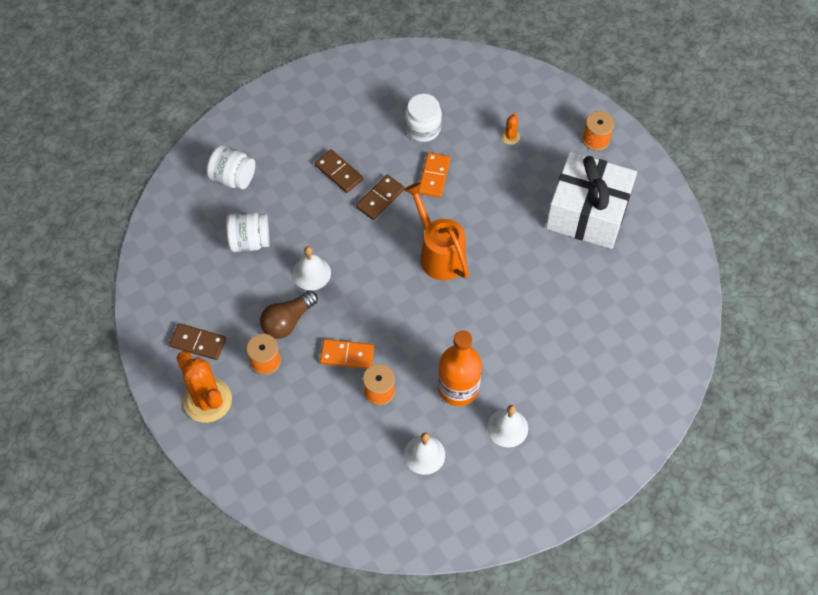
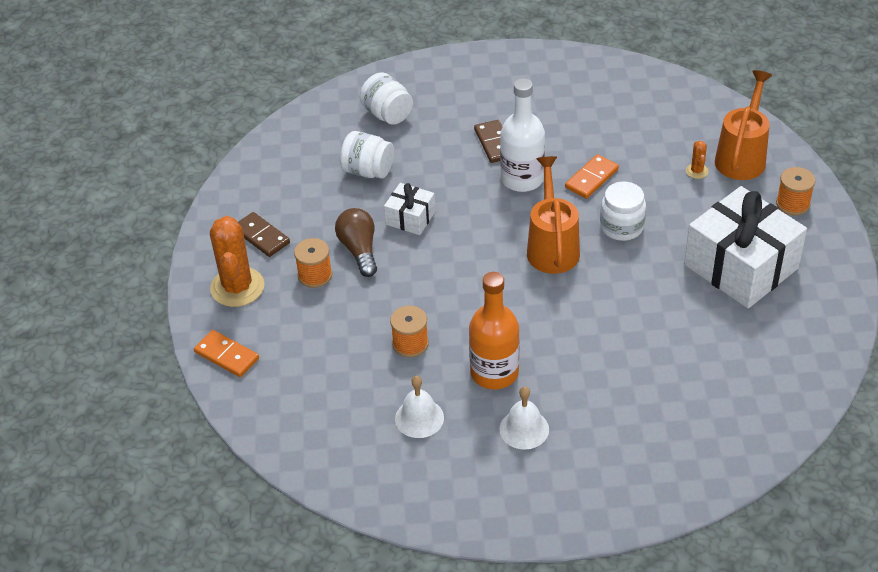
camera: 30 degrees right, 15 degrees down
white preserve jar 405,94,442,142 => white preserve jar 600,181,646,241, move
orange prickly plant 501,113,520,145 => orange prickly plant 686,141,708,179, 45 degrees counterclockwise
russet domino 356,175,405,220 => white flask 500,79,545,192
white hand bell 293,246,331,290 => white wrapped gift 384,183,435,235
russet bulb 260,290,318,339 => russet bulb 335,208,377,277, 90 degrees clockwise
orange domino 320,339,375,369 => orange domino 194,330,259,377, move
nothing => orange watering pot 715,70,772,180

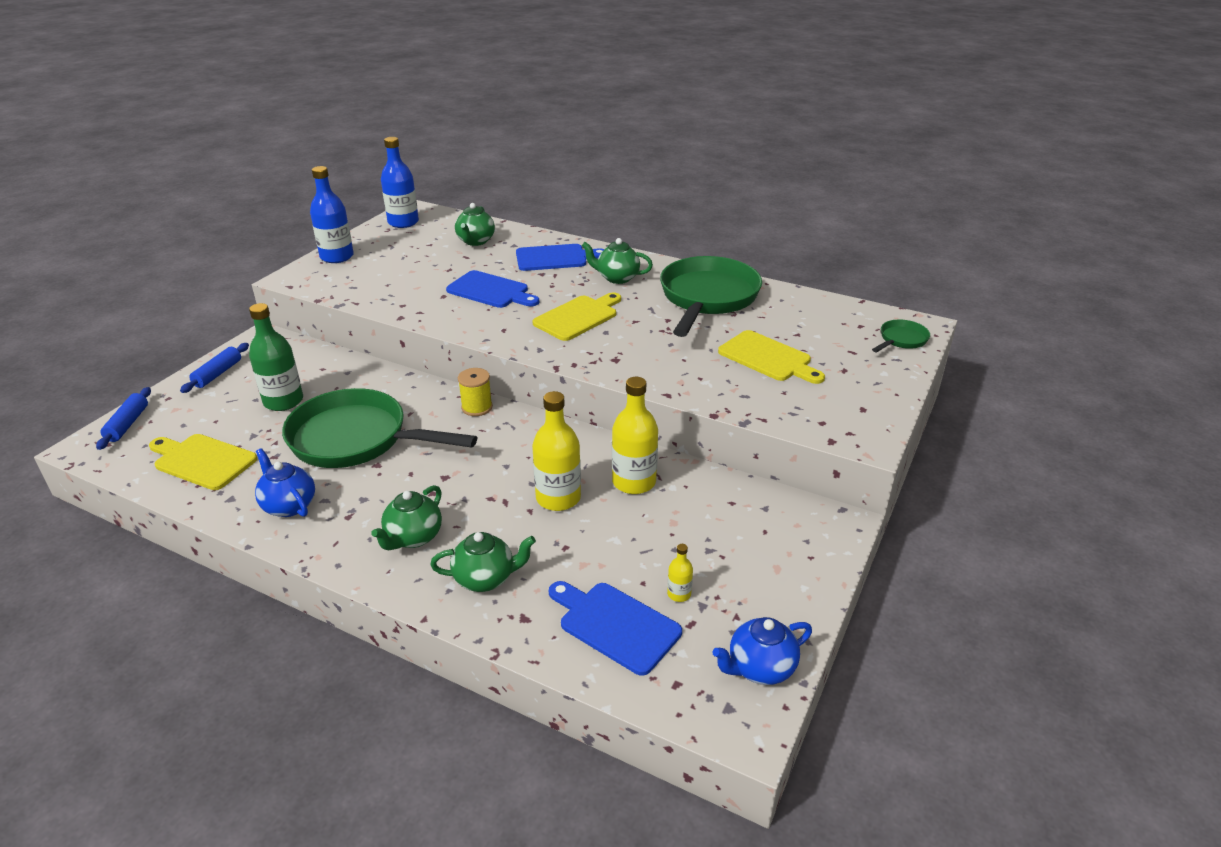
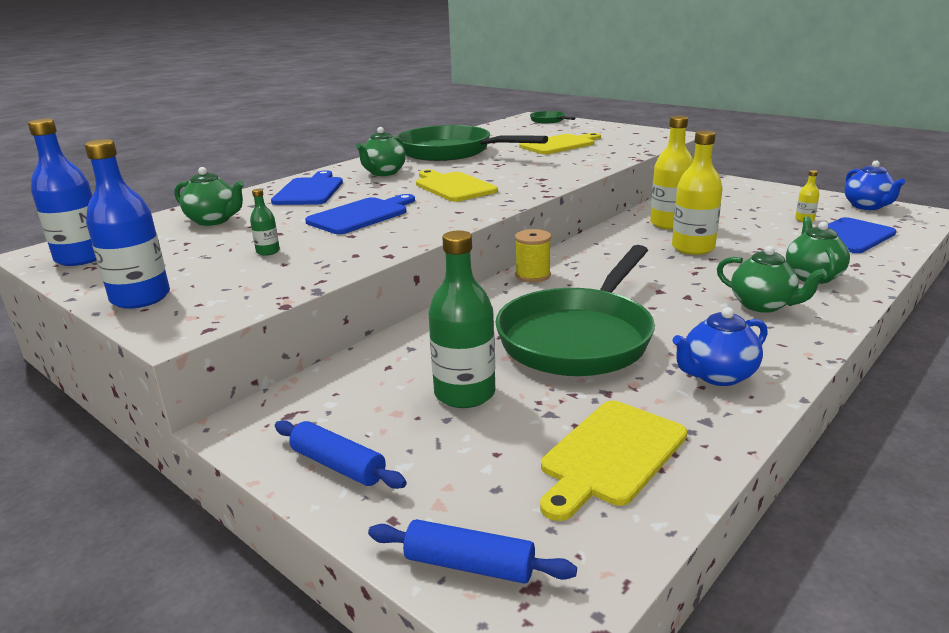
camera: 75 degrees left, 10 degrees down
nothing => green flask 250,189,280,256

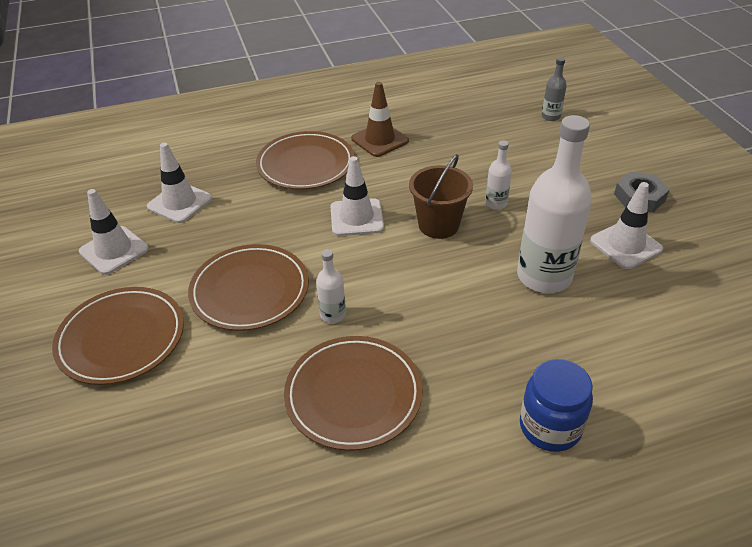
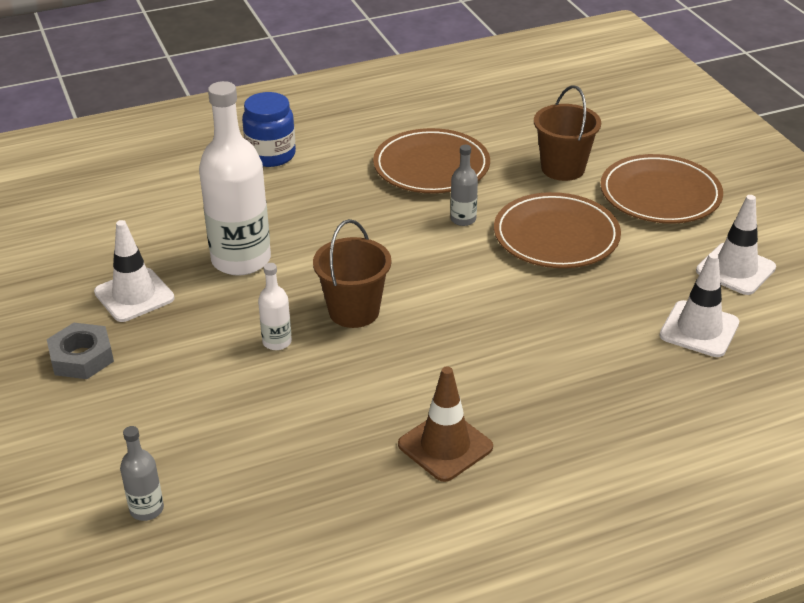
camera: 175 degrees right, 5 degrees down
russet flat dish 256,131,354,190 => nothing
white safety cone 330,156,384,236 => nothing
white flask 316,249,346,323 => grey flask 450,145,478,226
nothing => russet sand bucket 534,85,601,181

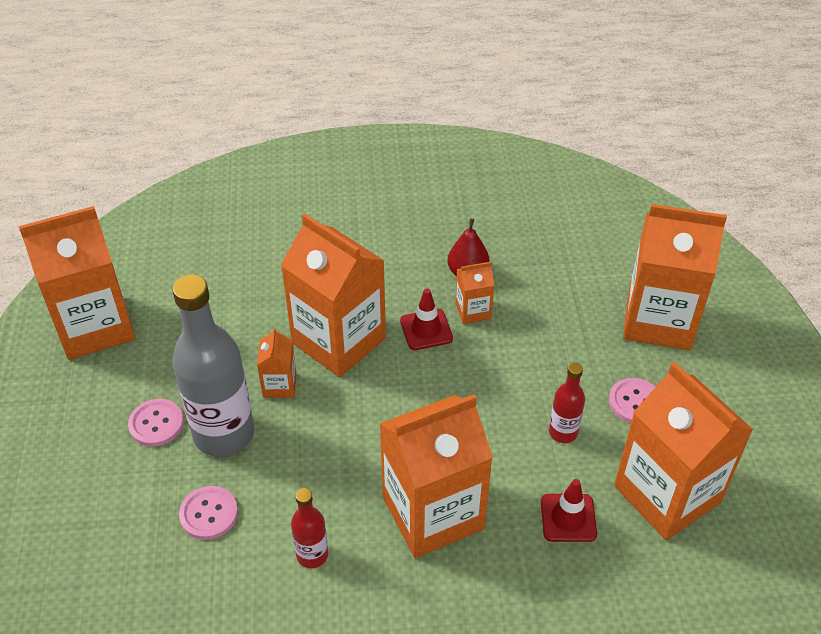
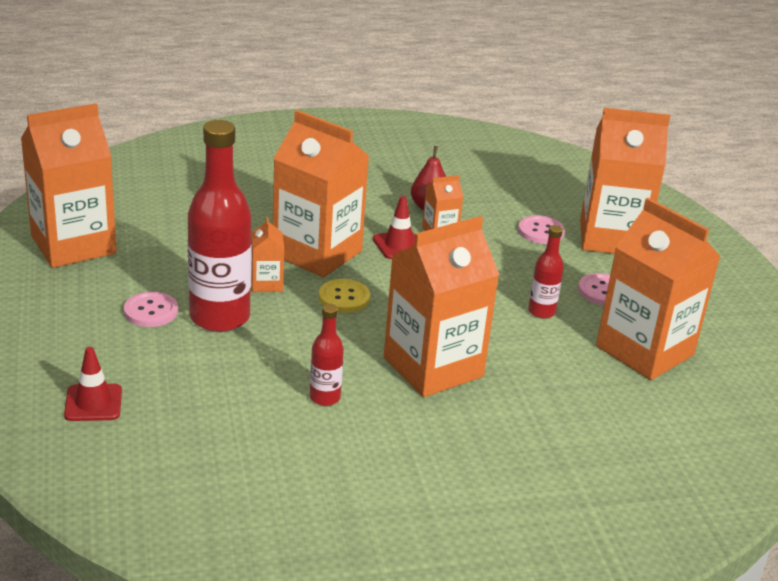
camera: 10 degrees left, 15 degrees down
grey flask 172,275,254,457 => red flask 188,120,252,332
red safety cone 541,479,597,542 => red safety cone 64,347,122,421, move
rosy button 179,486,238,540 => rosy button 518,215,565,244, move
nothing => yellow button 319,279,370,313

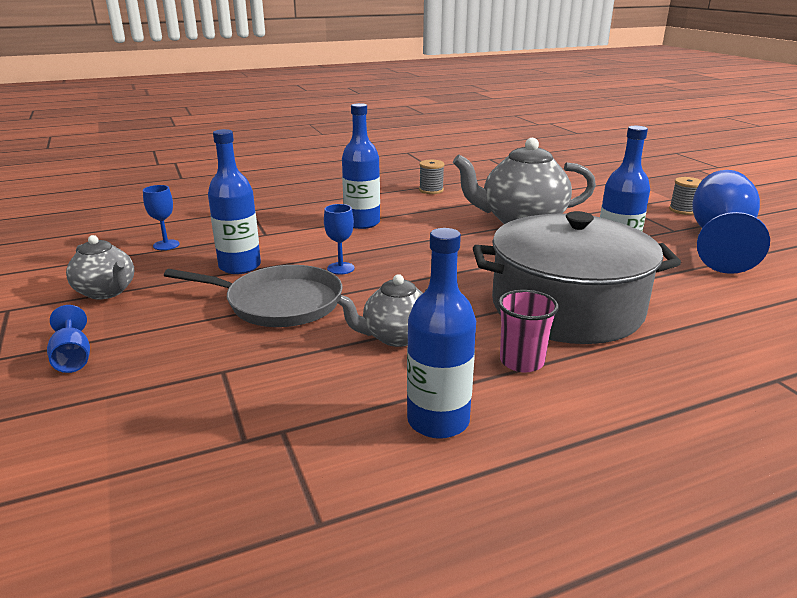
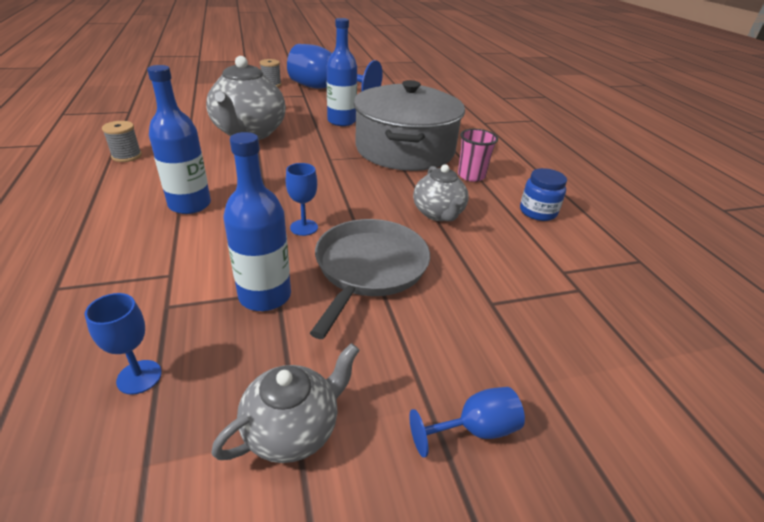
camera: 85 degrees left, 10 degrees up
cobalt flask 407,228,476,439 => cobalt preserve jar 520,168,567,221

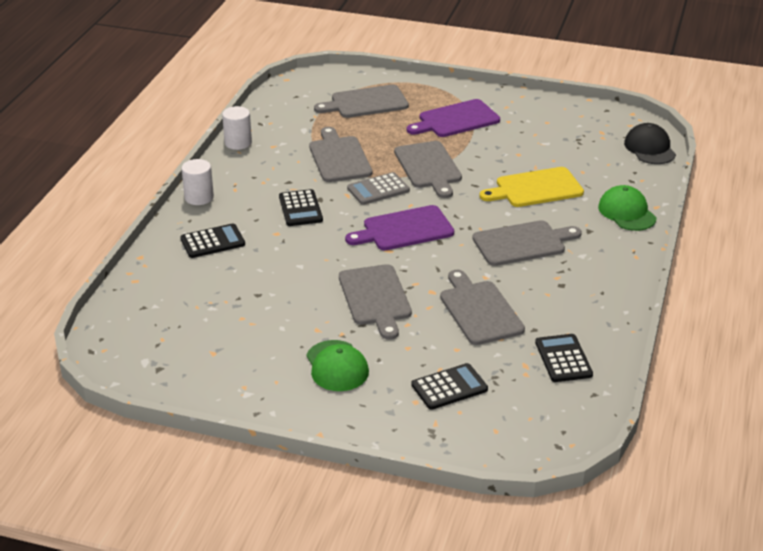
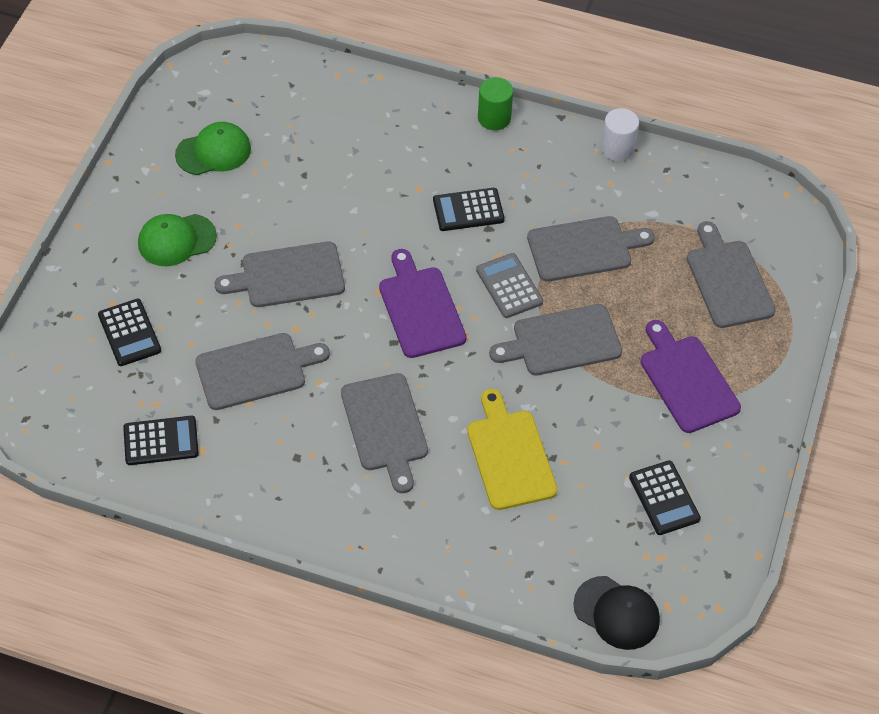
camera: 90 degrees right, 20 degrees up
jet-black peaked cap 624,123,676,164 => jet-black peaked cap 573,576,660,650, 45 degrees clockwise
white cylinder shape 181,159,214,205 => green cylinder shape 478,77,513,130
green peaked cap 598,185,657,231 => green peaked cap 175,122,251,175, move
jet-black adding machine 180,223,245,258 => jet-black adding machine 629,460,701,535, move

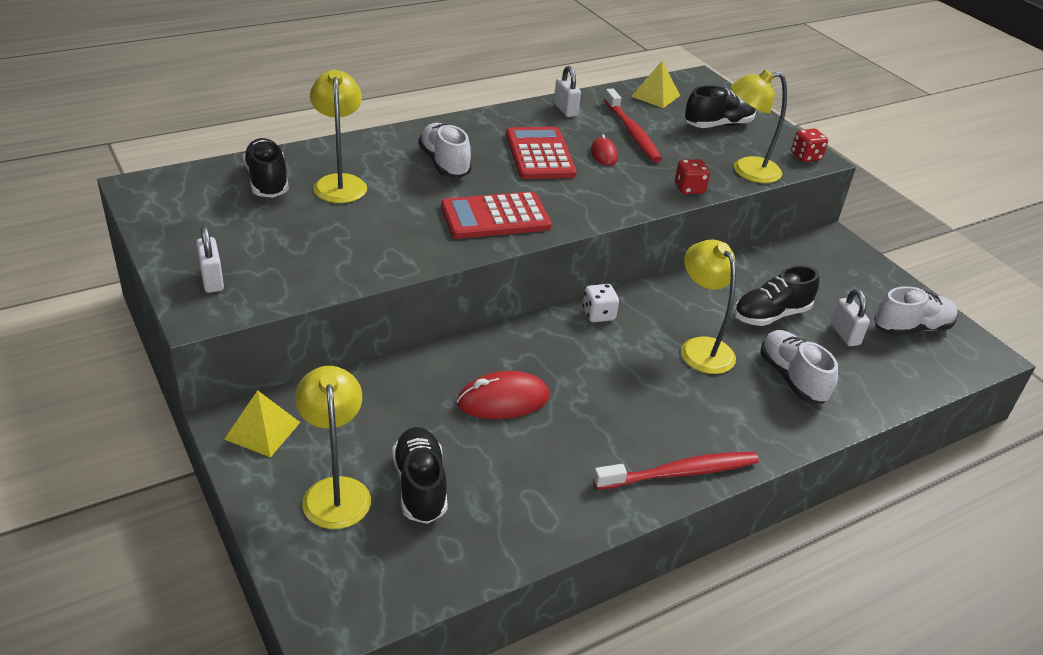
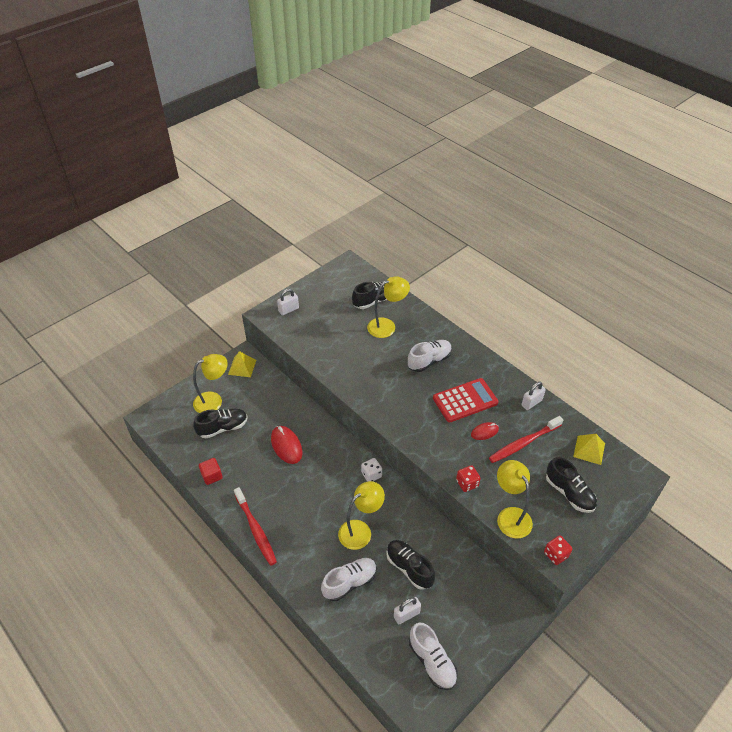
camera: 80 degrees right, 10 degrees up
red adding machine 441,192,552,239 => nothing
nothing => red cube 199,458,223,485

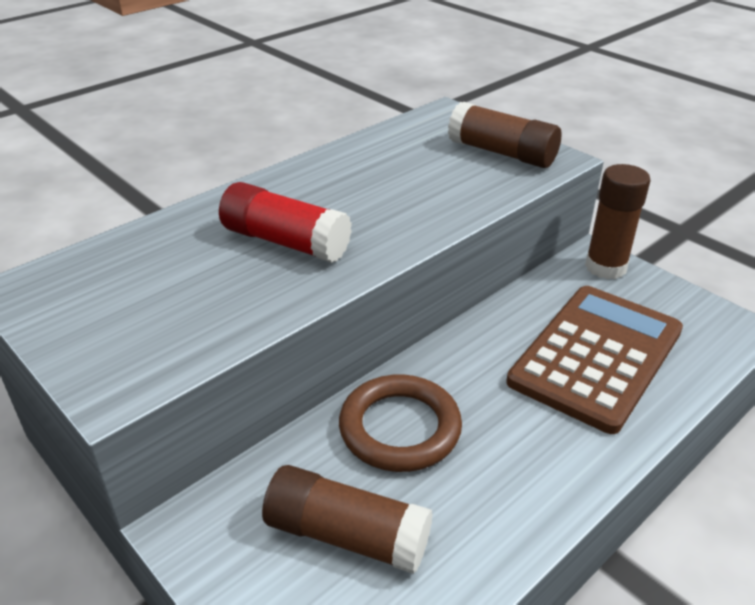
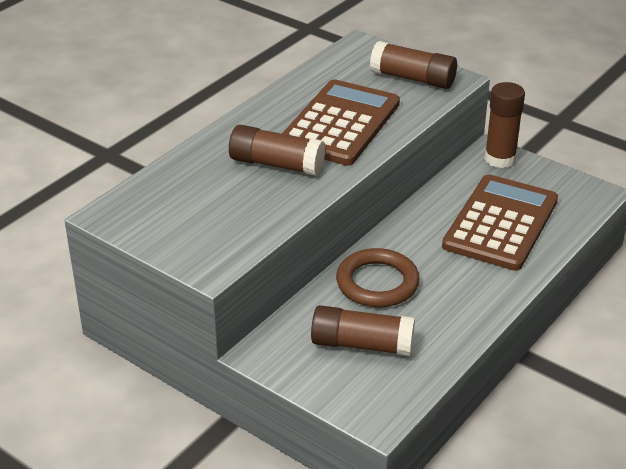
camera: 10 degrees left, 0 degrees up
red stick of glue 219,182,352,263 => russet stick of glue 229,125,325,176
nothing => russet adding machine 282,79,400,166

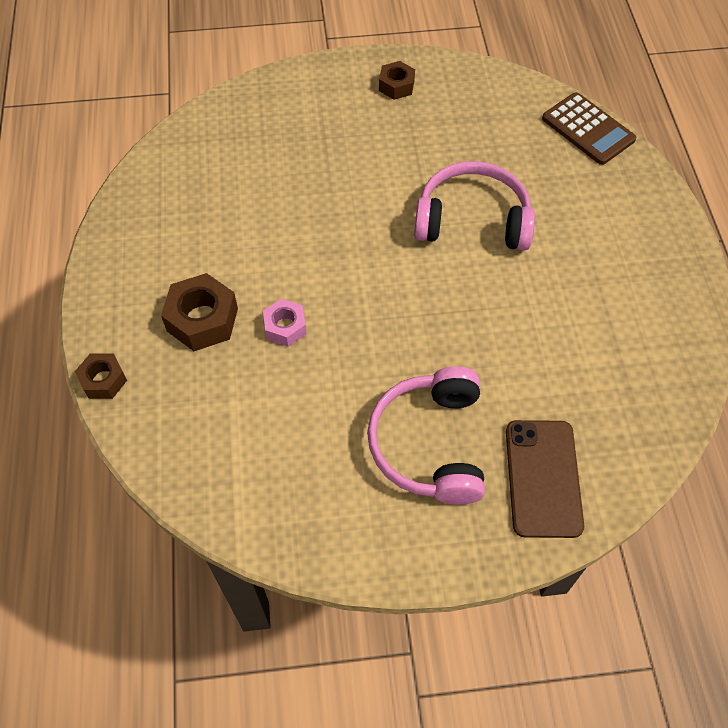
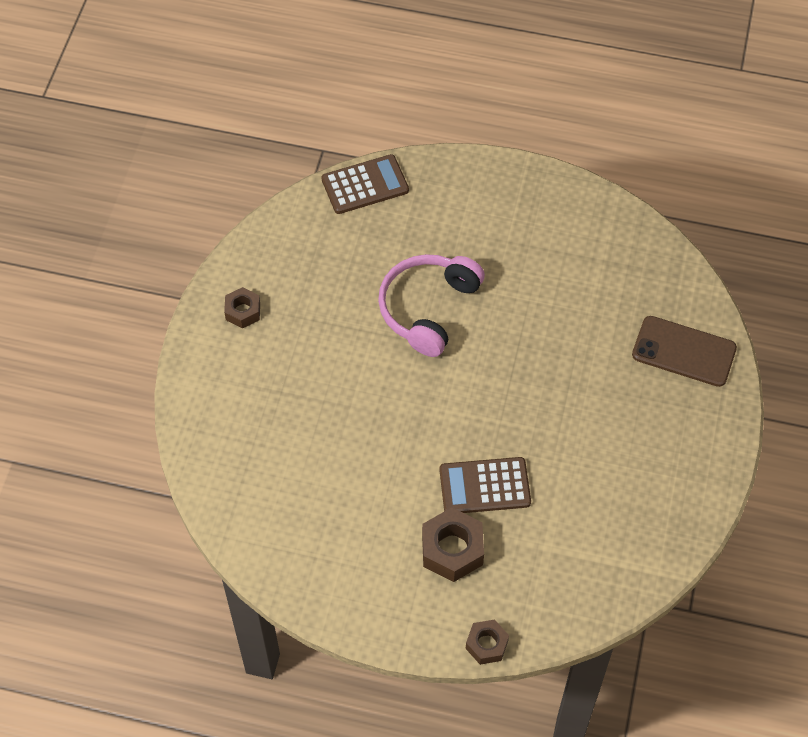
camera: 70 degrees left, 0 degrees up
rosy nut 263,299,307,347 => russet adding machine 439,457,531,513
rosy over-ear headphones 367,366,485,505 => nothing

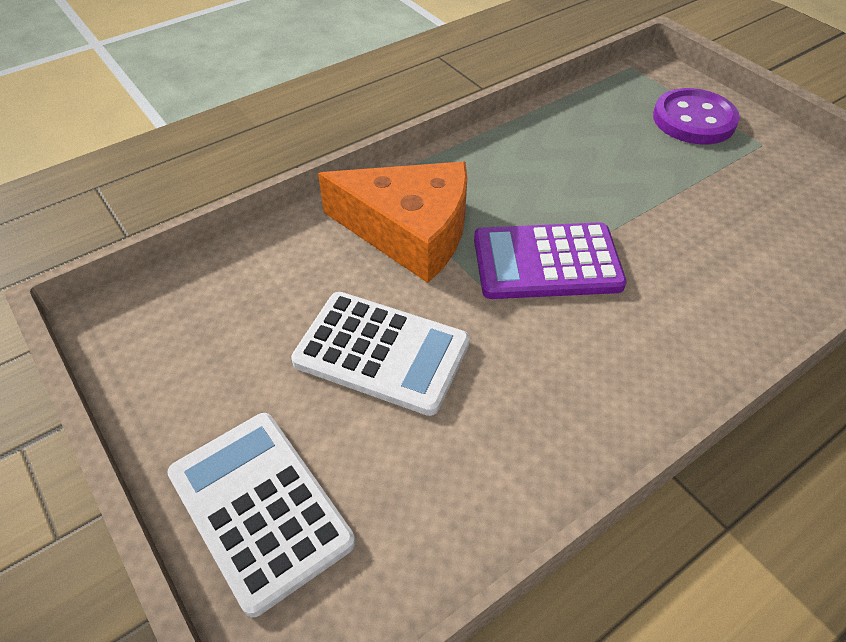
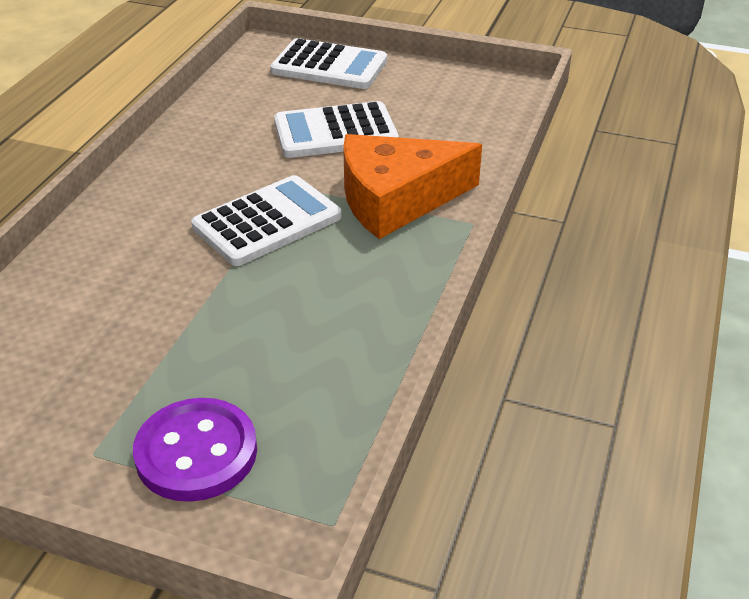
camera: 145 degrees right, 10 degrees down
purple adding machine 474,222,627,299 => white adding machine 191,175,342,266

